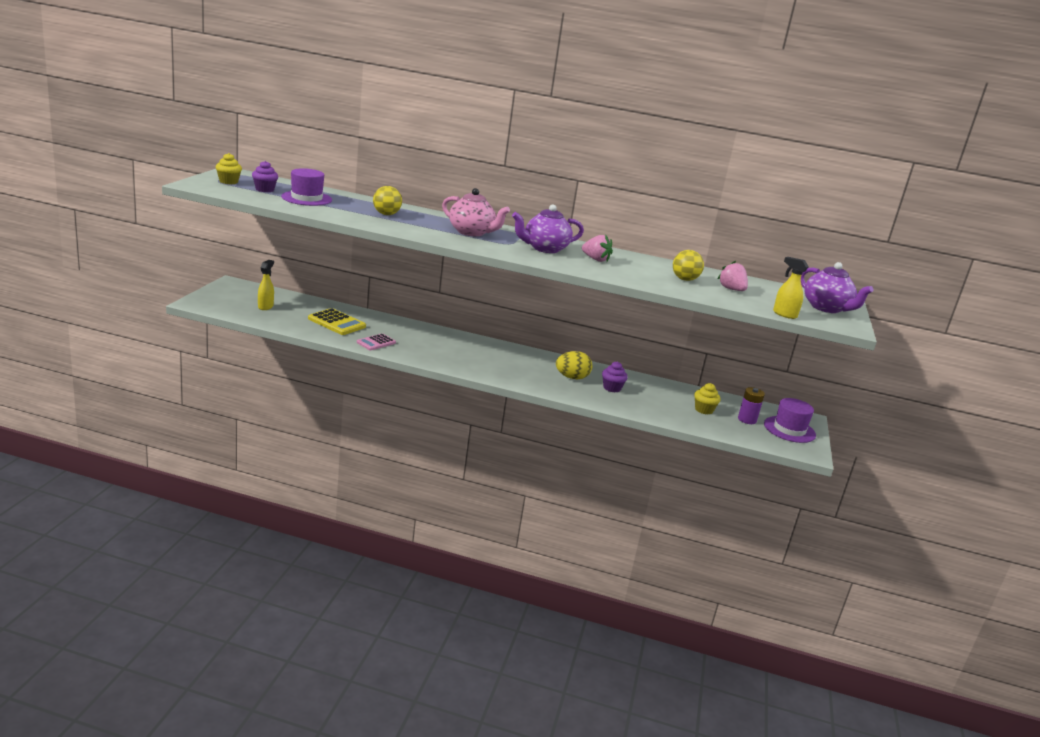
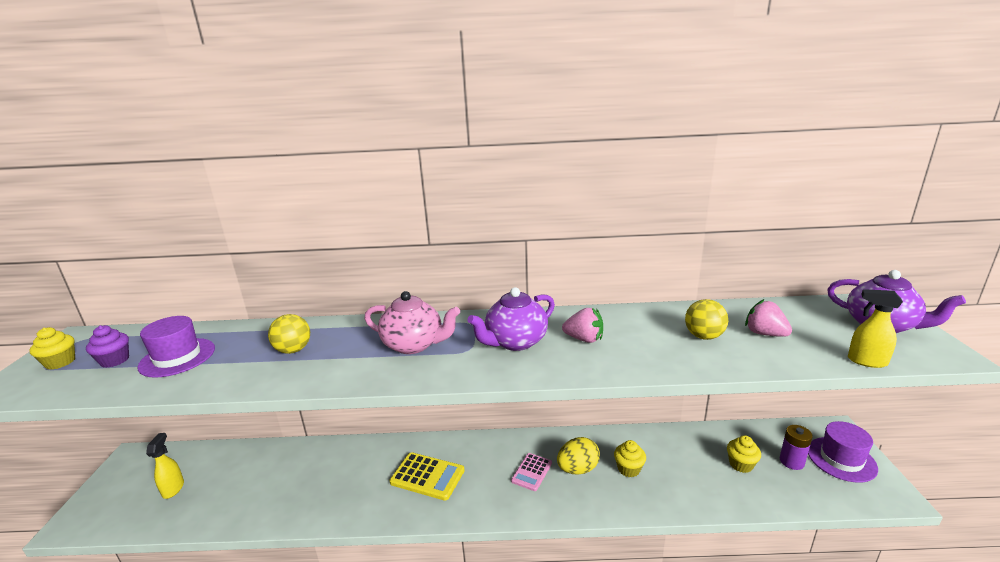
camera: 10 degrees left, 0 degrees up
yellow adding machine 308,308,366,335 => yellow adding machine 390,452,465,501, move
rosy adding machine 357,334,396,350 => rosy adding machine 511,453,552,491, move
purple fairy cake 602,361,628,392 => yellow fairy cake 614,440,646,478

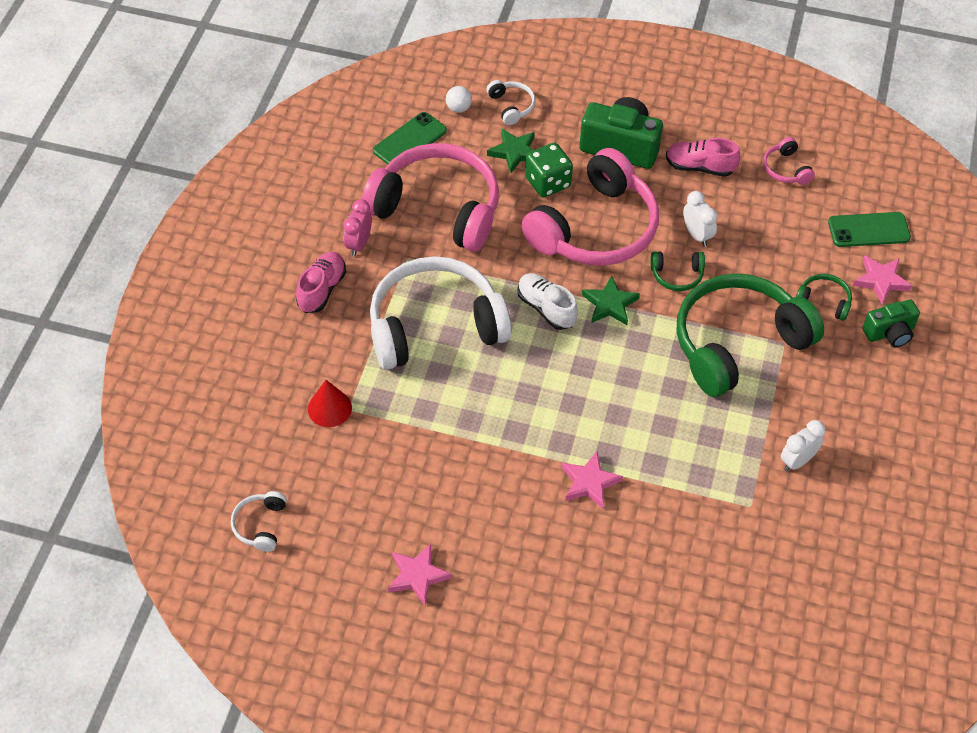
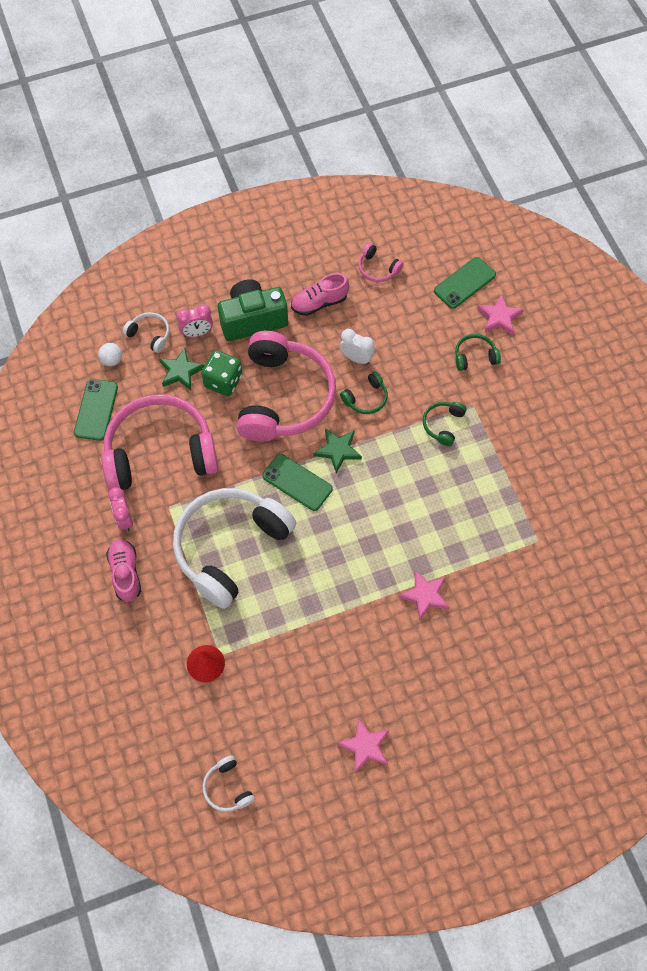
camera: 35 degrees left, 10 degrees up
white shoe 517,273,578,330 => green smartphone 262,454,332,511
green over-ear headphones 677,274,824,397 => green over-ear headphones 423,402,466,446, x0.41
green compact camera 862,299,920,347 => nothing
white alarm clock 781,420,825,471 => nothing
nothing => rosy alarm clock 177,305,213,337

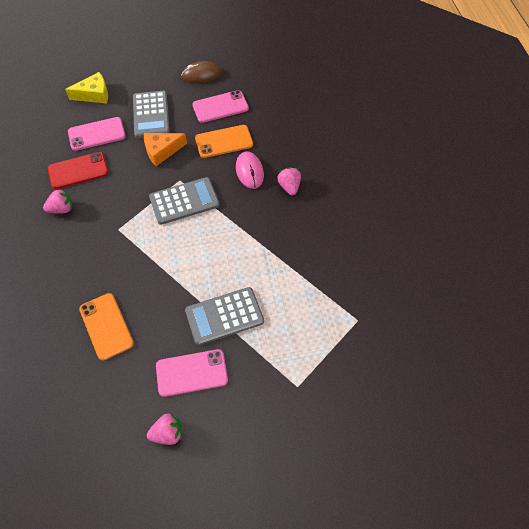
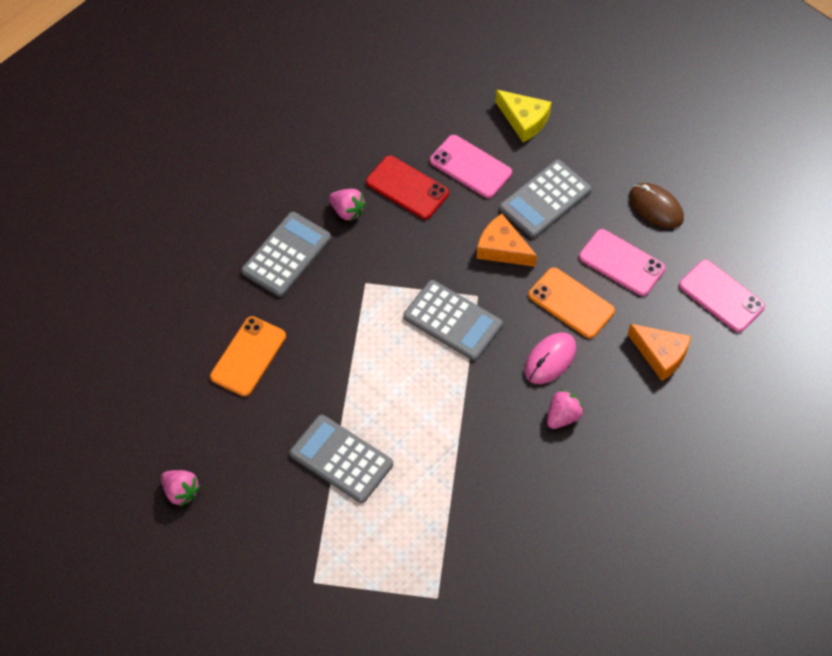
camera: 55 degrees right, 0 degrees up
rosy smartphone 156,349,228,397 => rosy smartphone 679,259,765,332, move
nothing => grey adding machine 242,212,331,297
nothing => orange cheese 628,324,691,381

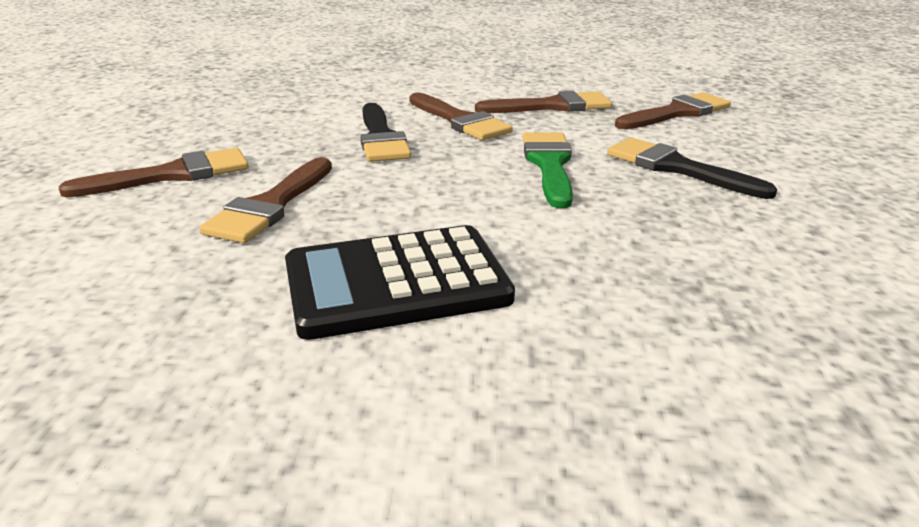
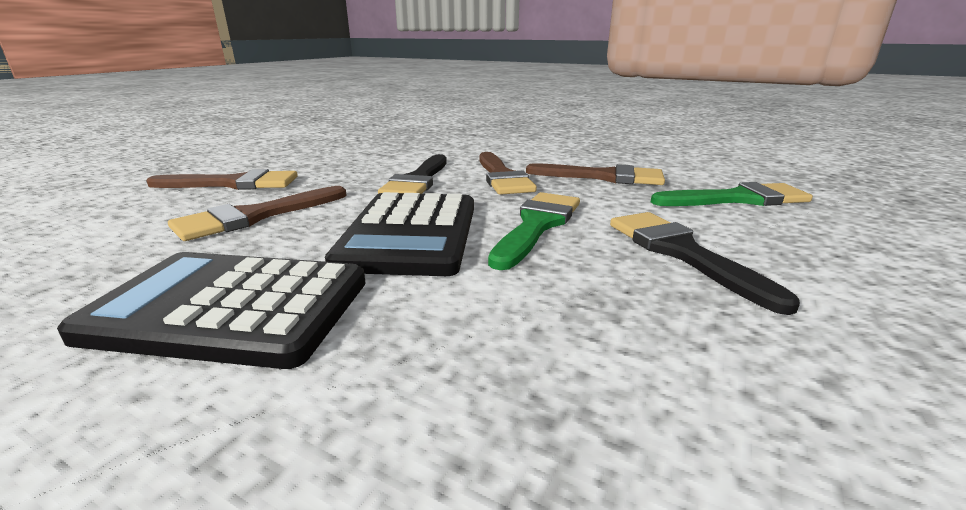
camera: 25 degrees right, 5 degrees down
russet paint brush 615,92,731,129 => green paint brush 651,182,813,206
nothing => jet-black adding machine 325,192,474,276

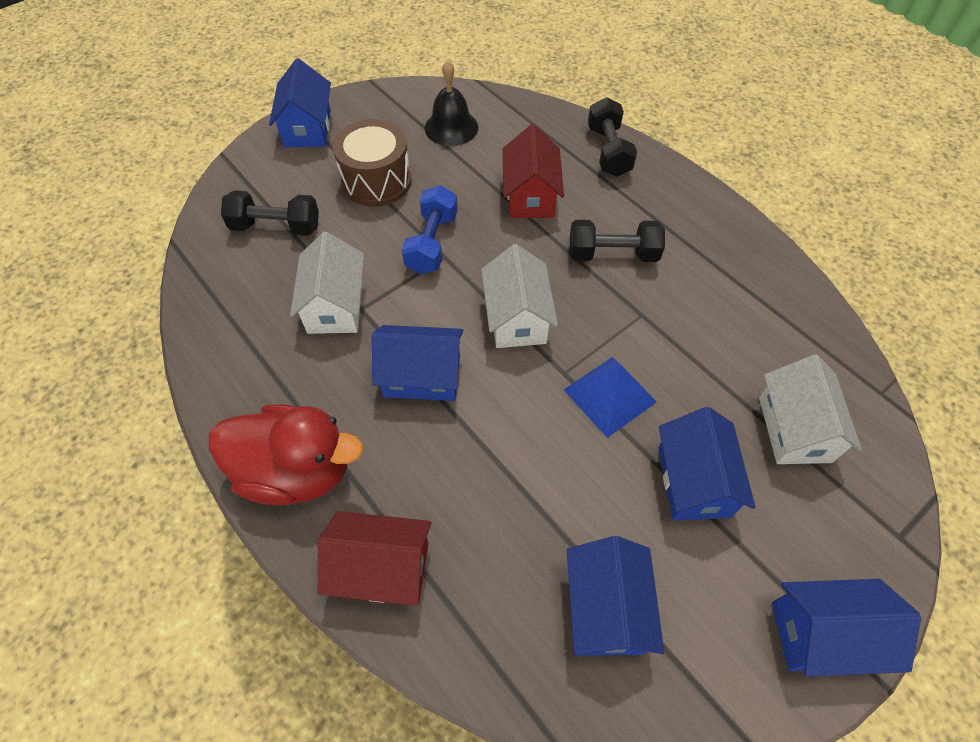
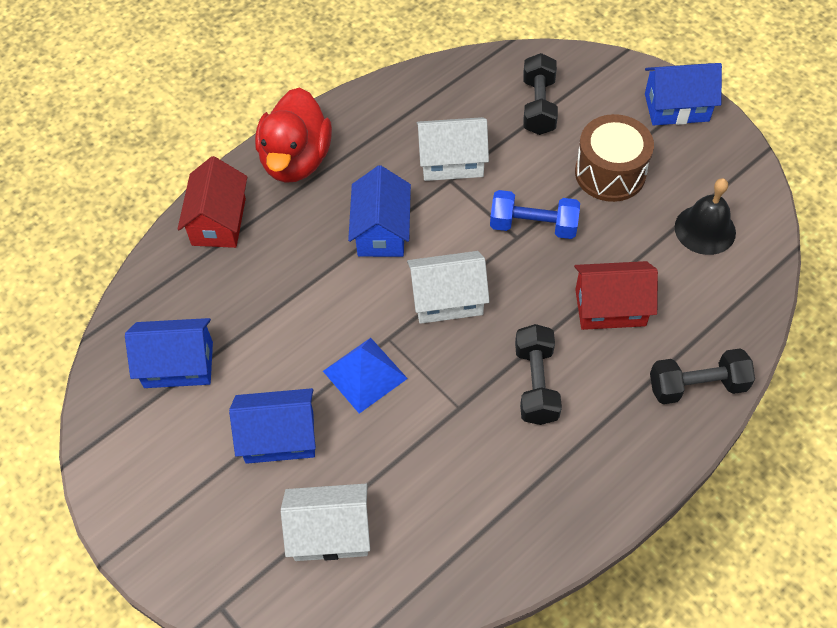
camera: 90 degrees right, 0 degrees up
cobalt toy house 772,579,921,677 => nothing

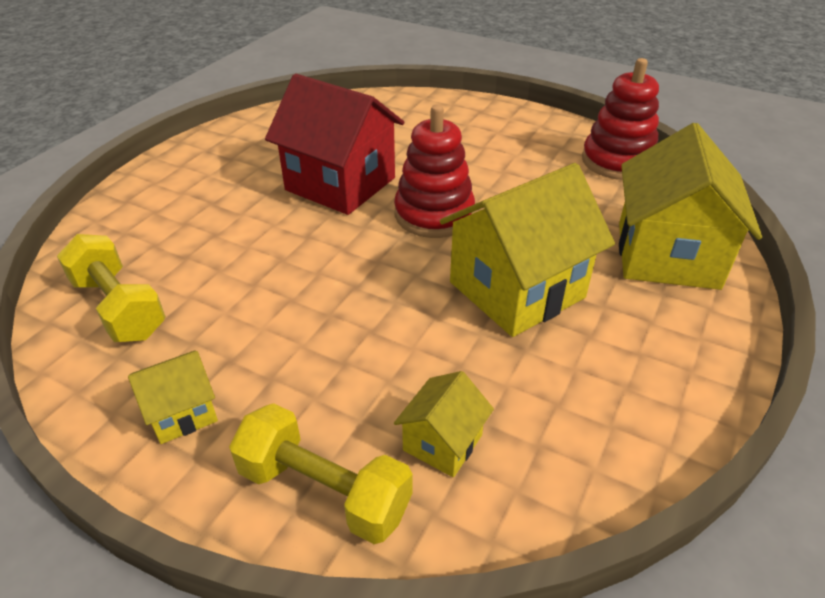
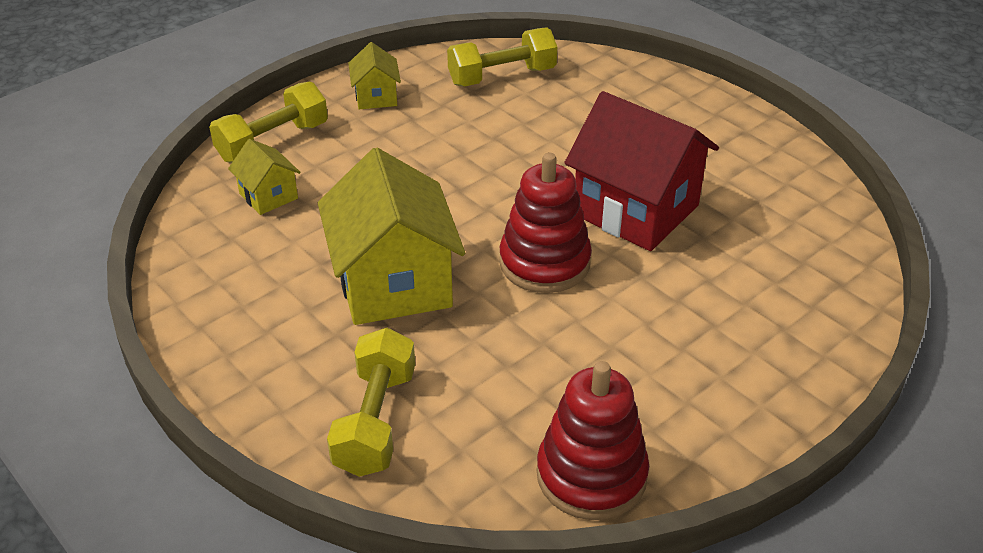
camera: 110 degrees right, 0 degrees up
red toy house 265,74,404,215 => red toy house 564,91,719,251, 75 degrees clockwise
yellow toy house 619,123,762,290 => yellow hand weight 327,328,415,477

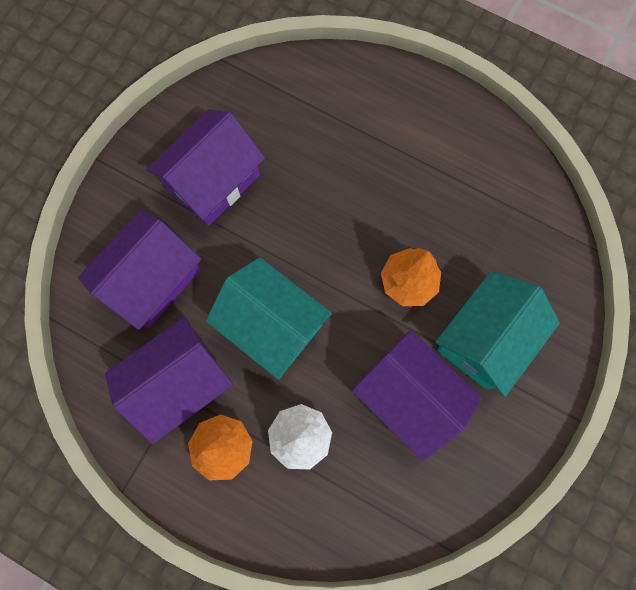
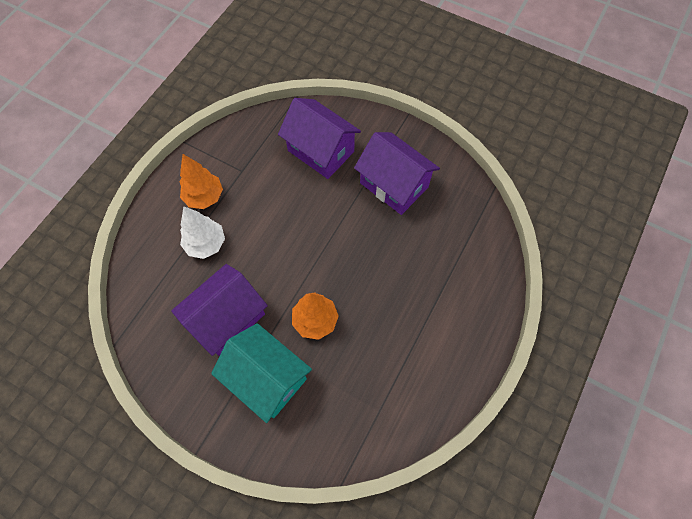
camera: 90 degrees right, 10 degrees down
teal toy house 206,257,332,380 => nothing
purple toy house 105,317,233,444 => nothing

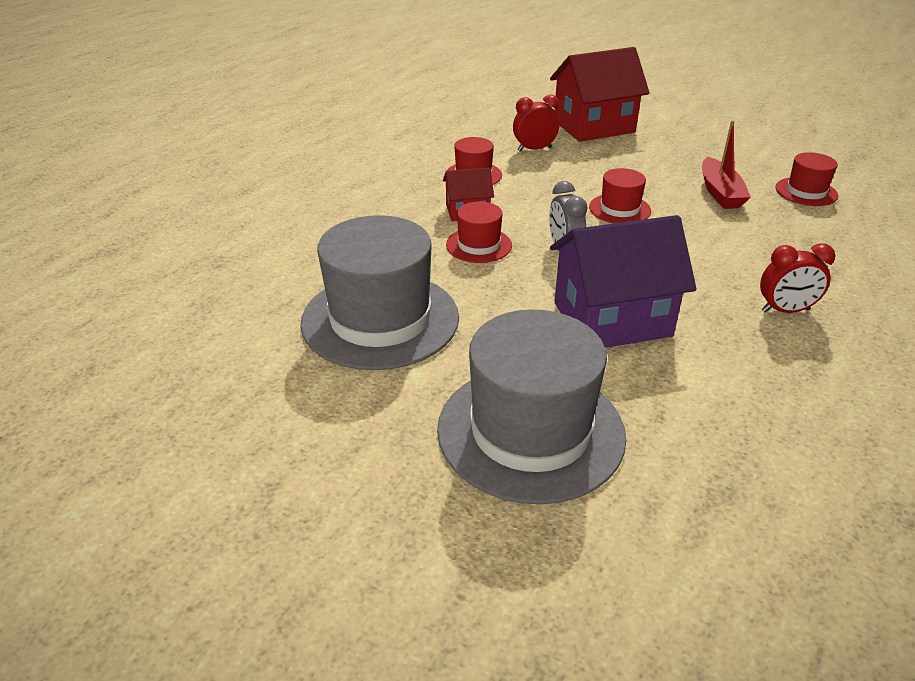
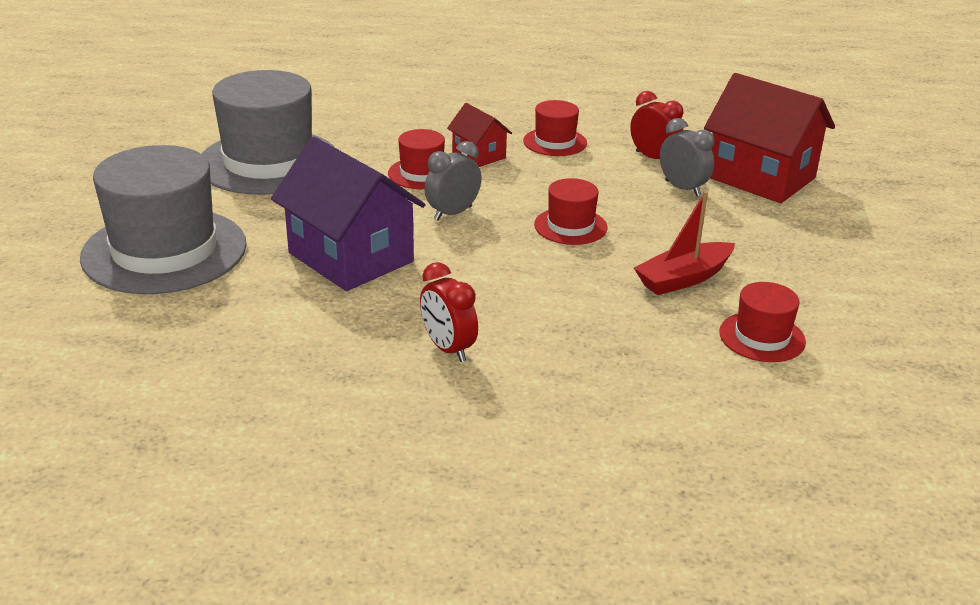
camera: 60 degrees right, 5 degrees down
nothing => grey alarm clock 660,118,715,196

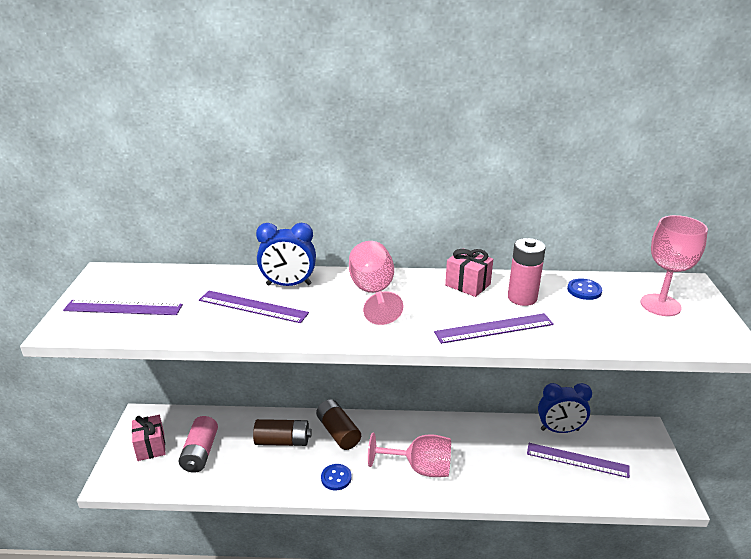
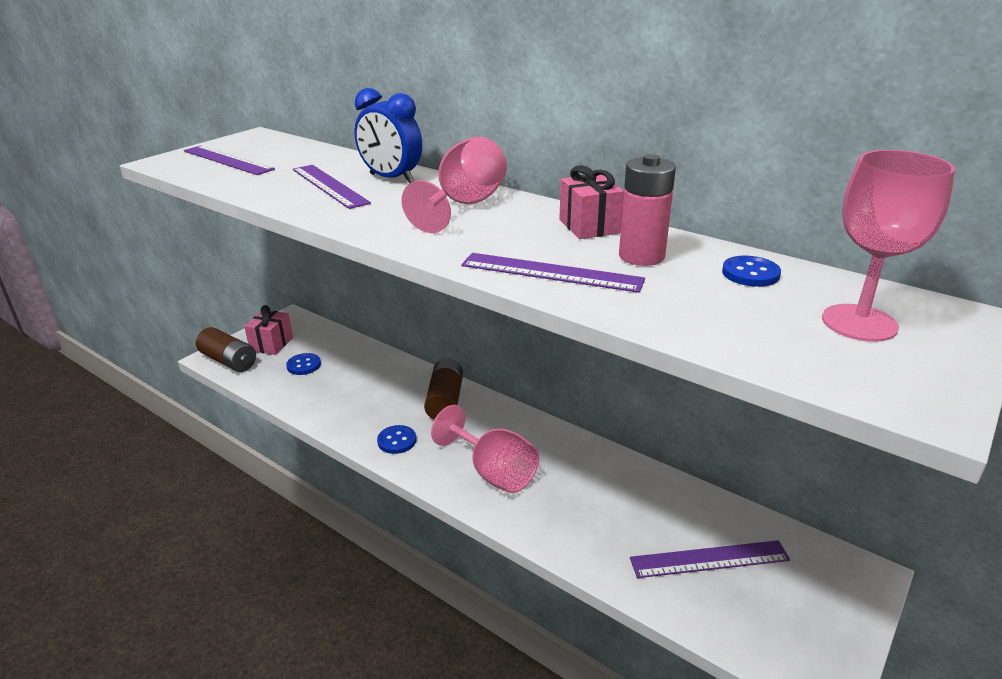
camera: 35 degrees right, 0 degrees up
cobalt alarm clock 538,383,592,433 => nothing
rosy power cell 178,416,218,473 => cobalt button 286,353,321,375
russet power cell 253,419,312,446 => russet power cell 196,327,256,372, move
purple measuring stick 527,443,630,478 => purple measuring stick 630,540,790,578, 60 degrees counterclockwise

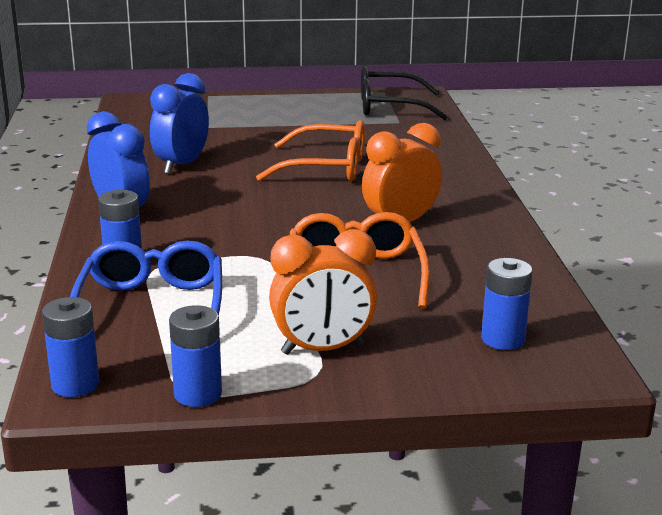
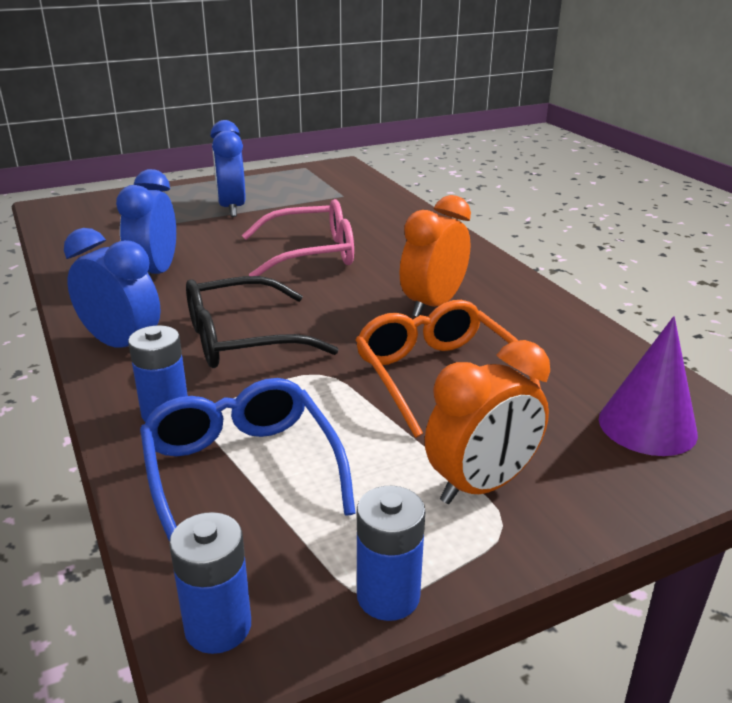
camera: 20 degrees left, 5 degrees up
jet-black spectacles 361,65,448,120 => jet-black spectacles 186,276,339,368, move
orange spectacles 256,120,365,181 => rosy spectacles 242,199,354,276
cobalt power cell 481,258,533,350 => purple solid cone 599,316,698,456
nothing => cobalt alarm clock 210,120,246,217

